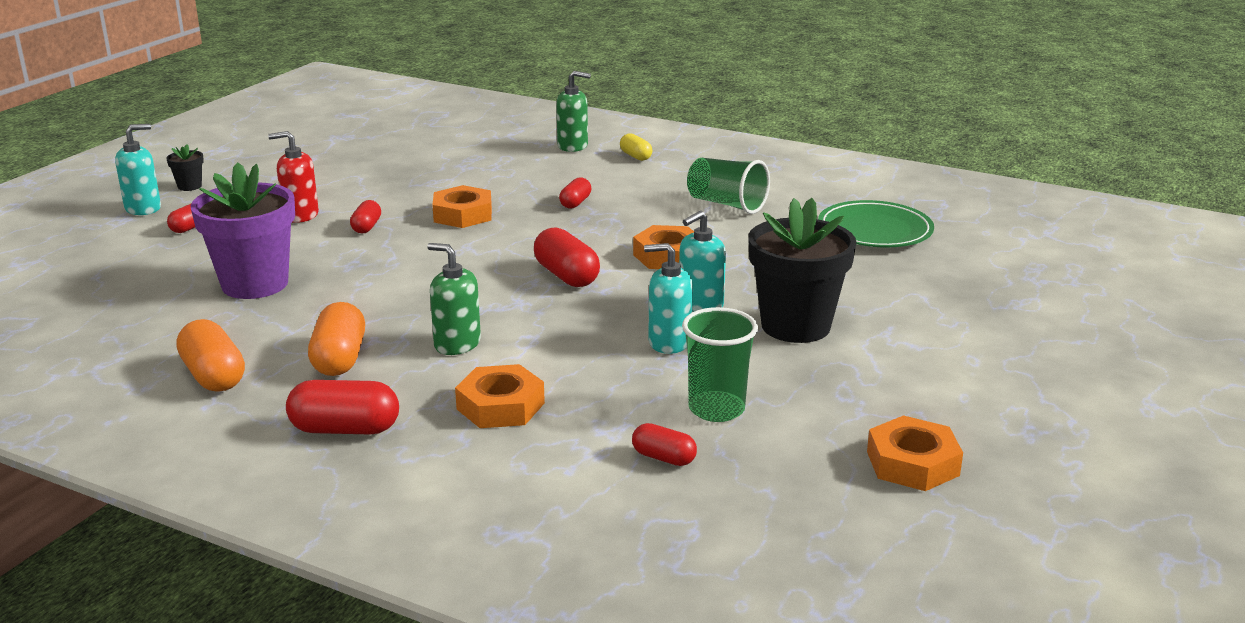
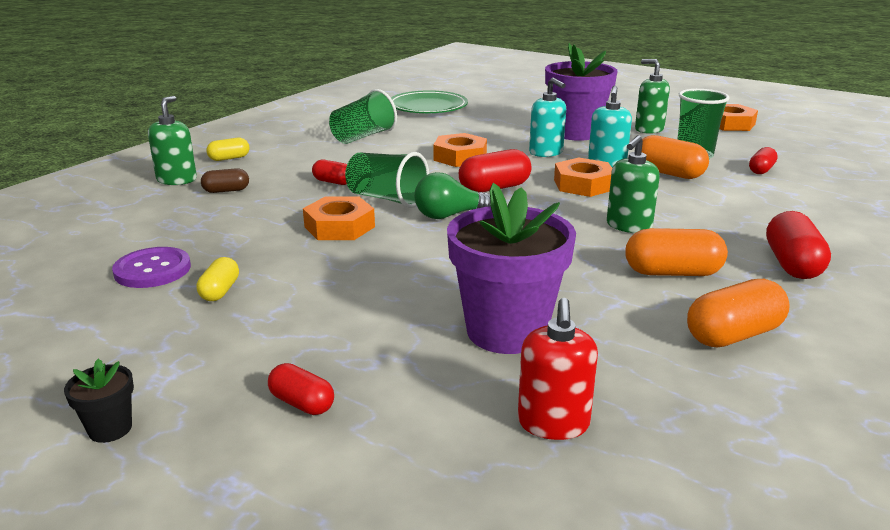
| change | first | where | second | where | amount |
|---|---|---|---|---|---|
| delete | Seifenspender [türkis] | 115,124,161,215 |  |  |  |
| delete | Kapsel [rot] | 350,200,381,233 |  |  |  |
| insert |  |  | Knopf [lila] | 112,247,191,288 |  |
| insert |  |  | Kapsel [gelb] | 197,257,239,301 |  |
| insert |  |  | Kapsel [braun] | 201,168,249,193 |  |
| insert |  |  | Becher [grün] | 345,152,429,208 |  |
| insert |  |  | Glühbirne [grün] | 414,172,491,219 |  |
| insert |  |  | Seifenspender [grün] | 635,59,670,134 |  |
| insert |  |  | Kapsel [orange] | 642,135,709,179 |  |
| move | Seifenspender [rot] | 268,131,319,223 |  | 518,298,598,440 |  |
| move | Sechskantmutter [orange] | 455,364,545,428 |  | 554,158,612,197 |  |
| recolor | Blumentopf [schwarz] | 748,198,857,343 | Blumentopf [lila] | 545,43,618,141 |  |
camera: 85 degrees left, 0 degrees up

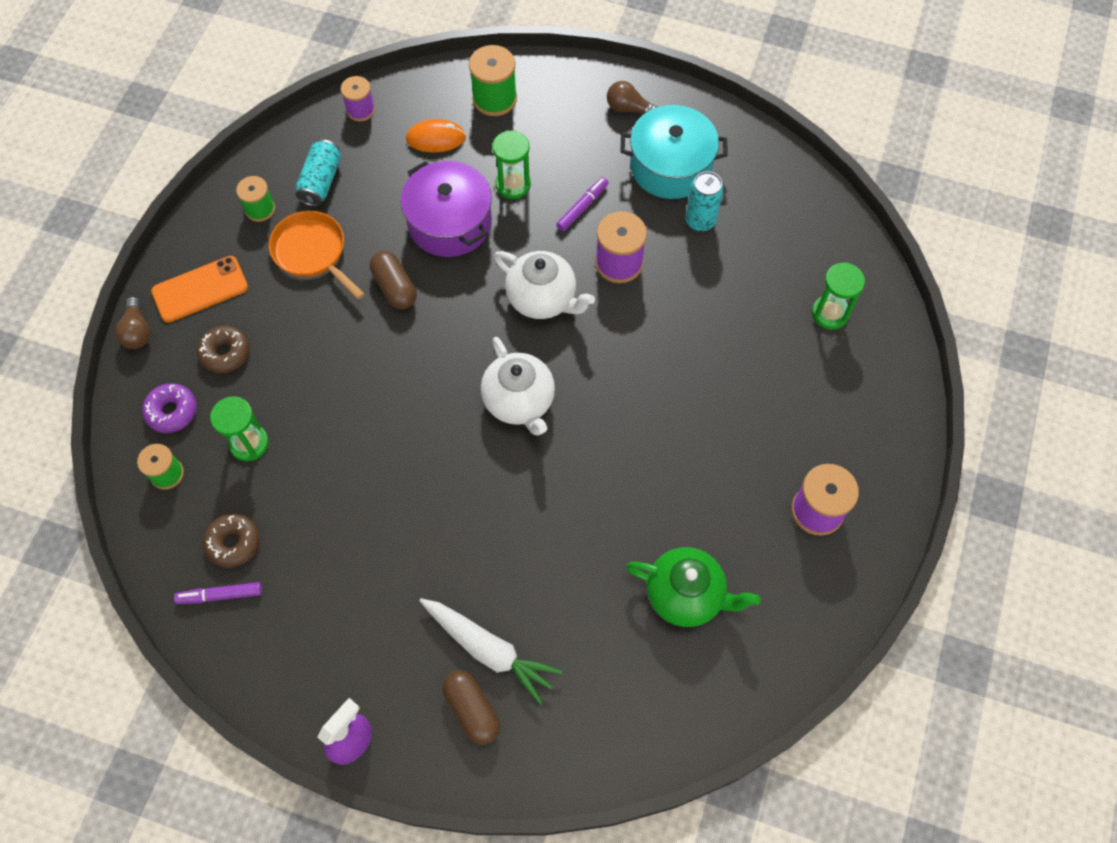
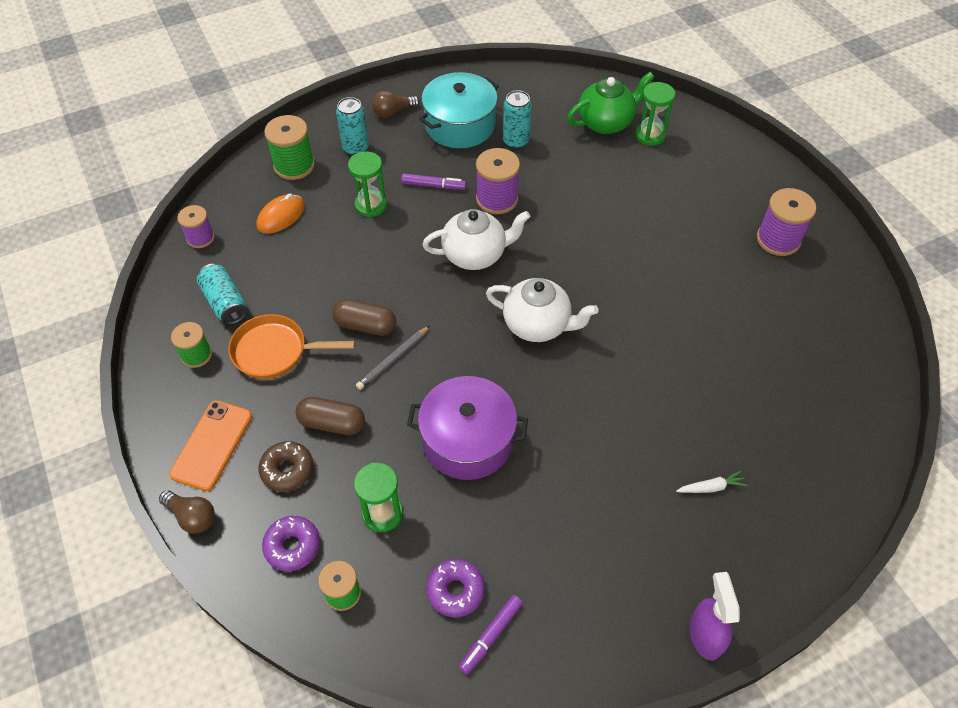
| change | first | where | second | where | amount |
|---|---|---|---|---|---|
| insert |  |  | Dose [türkis] | 336,97,369,155 |  |
| insert |  |  | Bleistift [grau] | 356,326,430,390 |  |
| move | Kochtopf [lila] | 401,161,492,257 |  | 407,376,528,480 |  |
| move | Kapsel [braun] | 442,670,500,745 |  | 295,397,365,435 |  |
| move | Teekanne [grün] | 626,547,760,627 |  | 567,72,655,134 |  |
| recolor | Donut [braun] | 203,514,260,568 | Donut [lila] | 426,559,485,617 |  |
| rotate | Filzstift [lila] | 556,177,608,231 |  | 401,174,466,190 | 105 degrees clockwise |
| resize | Karotte [weiß] | 419,598,562,705 |  | 676,471,748,493 | x0.47 |
camera: 45 degrees left, 10 degrees down

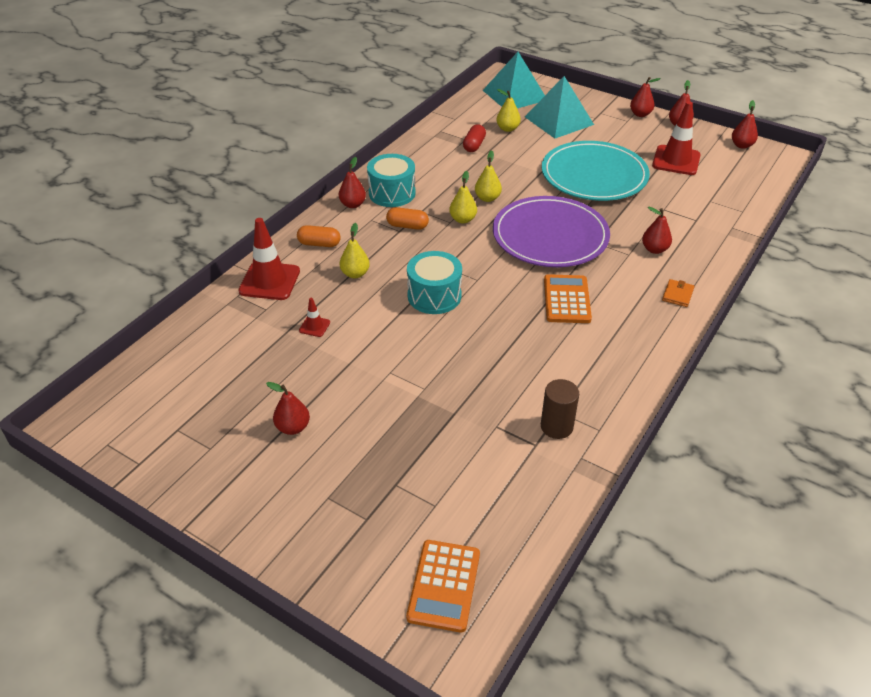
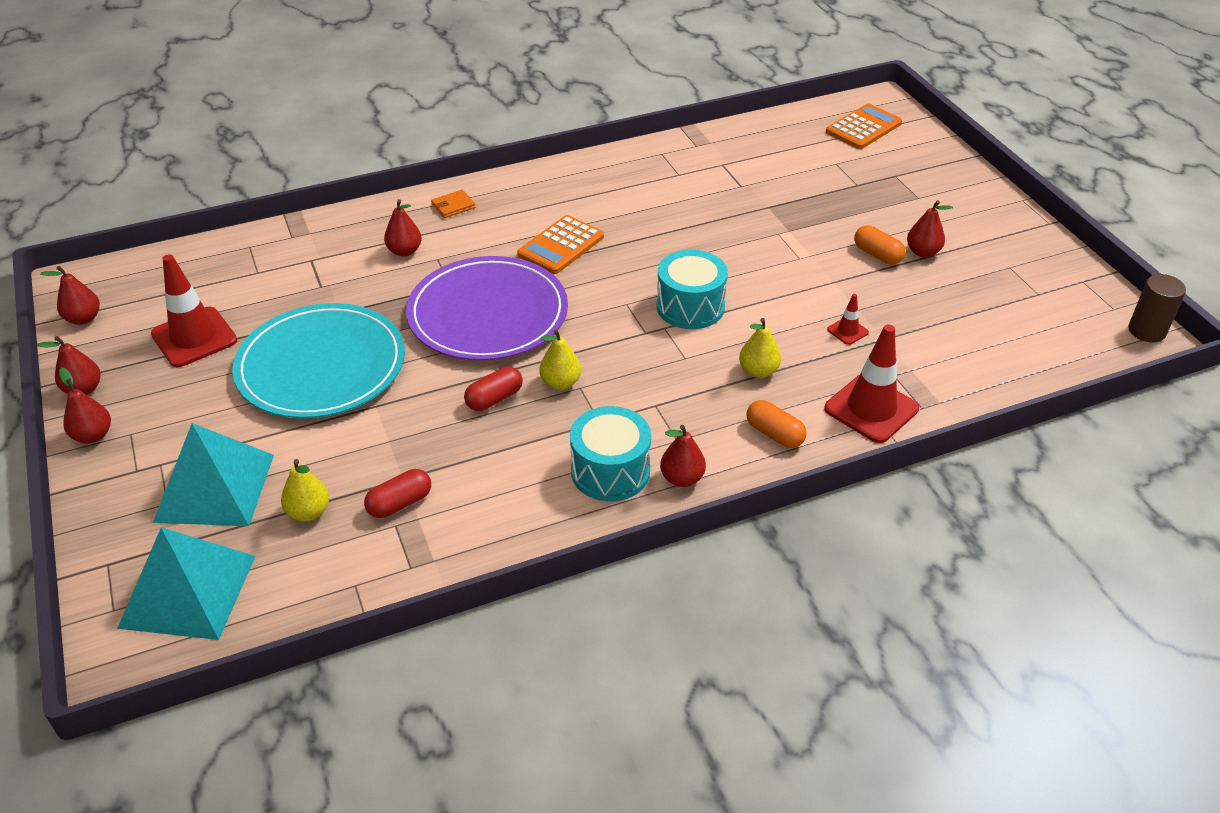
| change | first | where | second | where | amount |
|---|---|---|---|---|---|
| move | Kapsel [orange] | 386,207,429,230 |  | 854,225,906,264 |  |
| move | Vollzylinder [braun] | 541,379,579,439 |  | 1128,274,1186,342 |  |
| replace | Birne [gelb] | 475,150,502,202 | Kapsel [rot] | 464,366,523,411 |  |
camera: 145 degrees left, 0 degrees up

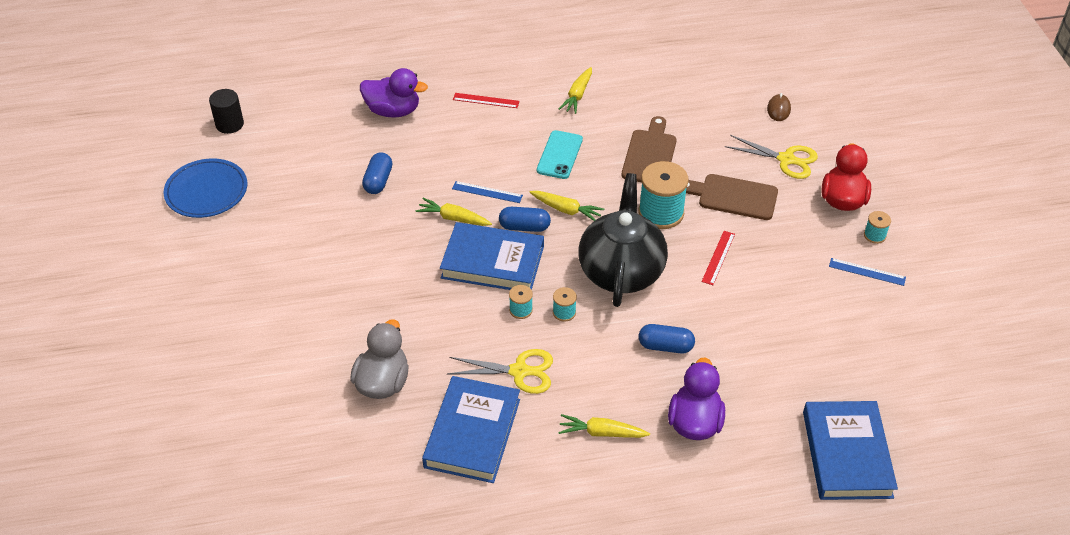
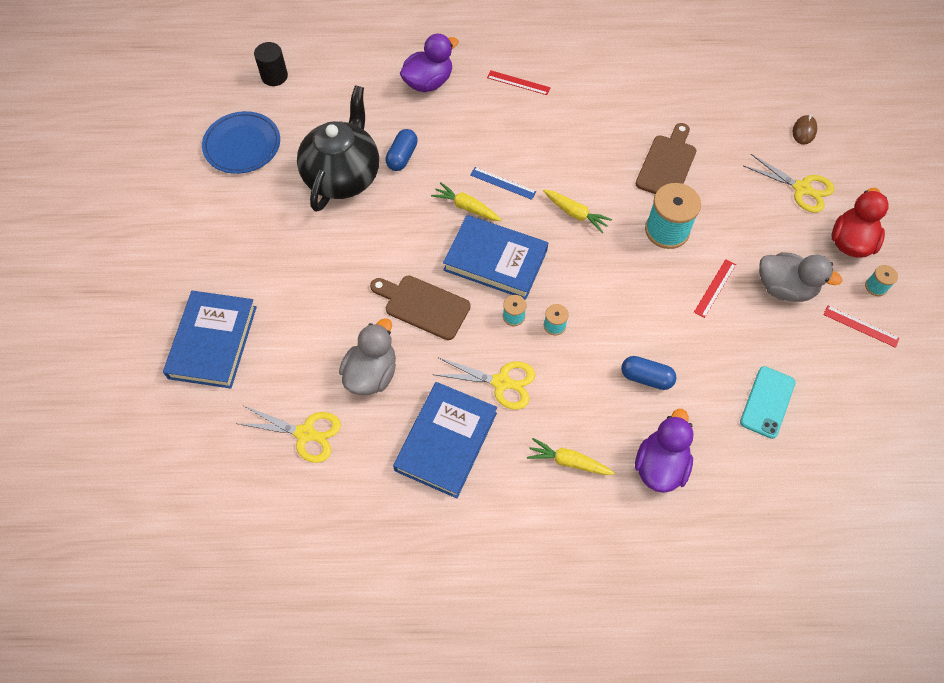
| change | first | where | second | where | amount |
|---|---|---|---|---|---|
| delete | Kapsel [blau] | 499,207,551,232 |  |  |  |
| delete | Karotte [gelb] | 559,67,592,114 |  |  |  |
| insert |  |  | Schere [gelb] | 235,406,341,463 |  |
| insert |  |  | Ente [grau] | 759,252,842,302 |  |
| move | Handy [türkis] | 537,130,583,179 |  | 740,366,796,439 |  |
| move | Teekanne [schwarz] | 579,173,668,307 |  | 297,85,379,212 |  |
| move | Schneidebrett [braun] | 686,174,778,220 |  | 370,276,471,340 |  |
| move | Buch [blau] | 803,401,898,500 |  | 163,291,257,389 |  |
| recolor | Lineal [blau] | 829,258,906,286 | Lineal [rot] | 823,306,900,348 |  |
| rotate | Ente [lila] | 360,68,428,118 |  | 400,34,459,92 | 60 degrees counterclockwise |
camera: 10 degrees right, 15 degrees up

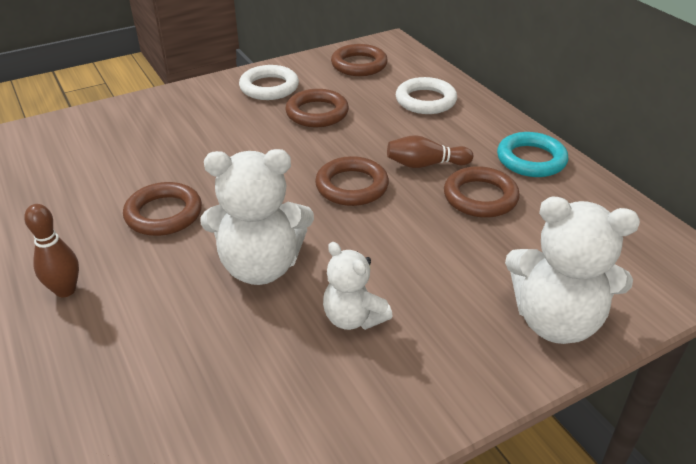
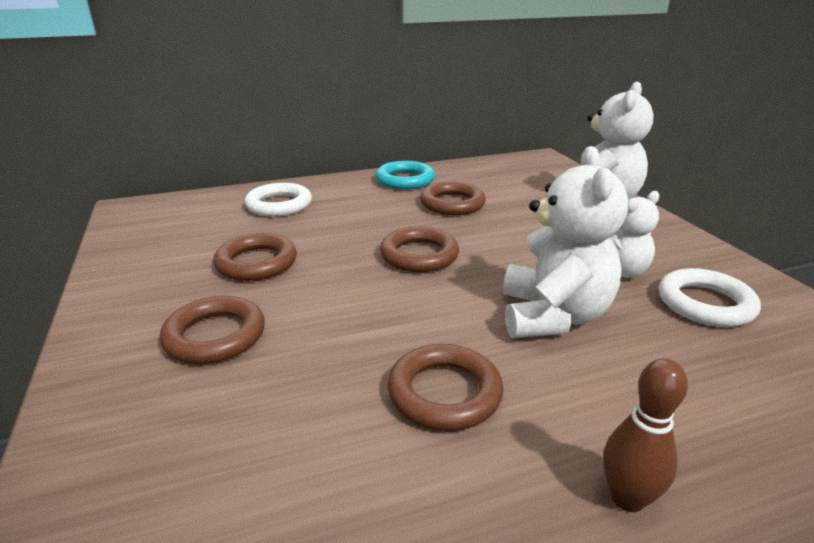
| change | first | where | second | where | amount |
|---|---|---|---|---|---|
| delete | Bowlingkegel [braun] | 387,135,473,168 |  |  |  |
| move | Ring [weiß] | 239,65,299,100 |  | 659,268,761,327 |  |
| move | Ring [braun] | 331,44,388,76 |  | 160,296,265,364 |  |
camera: 80 degrees left, 10 degrees down

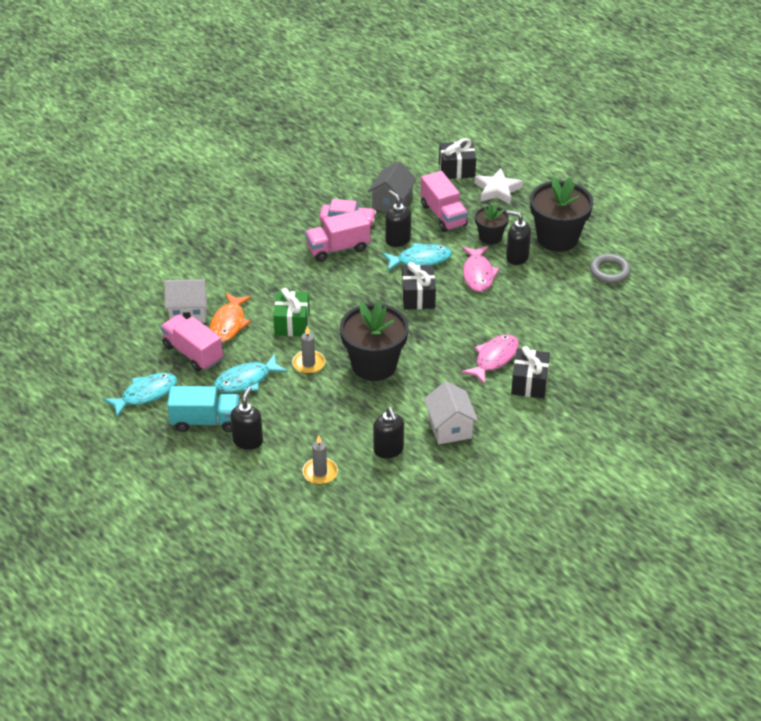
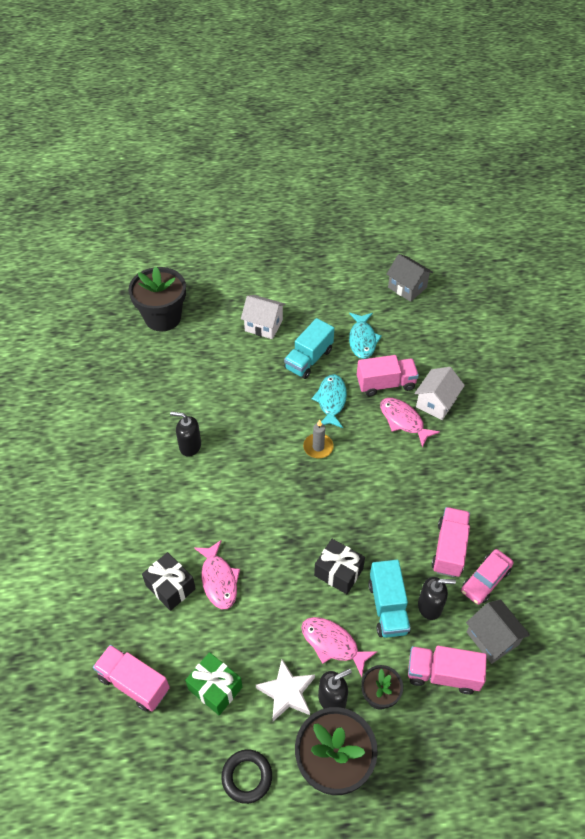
| change | first | where | second | where | amount |
|---|---|---|---|---|---|
| delete | Seifenspender [schwarz] | 230,387,263,450 |  |  |  |
| delete | Kerze [grau] | 302,435,338,485 |  |  |  |
| delete | Geschenk [schwarz] | 439,138,476,179 |  |  |  |
| insert |  |  | Lastwagen [rosa] | 93,645,170,712 |  |
| insert |  |  | Haus [grau] | 386,254,433,302 |  |
| move | Geschenk [grün] | 273,288,310,336 |  | 185,652,242,715 |  |
| move | Blumentopf [schwarz] | 340,301,409,381 |  | 128,267,186,332 |  |
| move | Haus [weiß] | 424,381,478,444 |  | 241,295,286,339 |  |
| move | Stern [weiß] | 475,168,523,205 |  | 256,659,315,721 |  |
| replace | Fisch [türkis] | 382,243,452,271 | Lastwagen [türkis] | 368,560,411,638 |  |
| recolor | Fisch [orange] | 210,293,252,342 | Fisch [rosa] | 380,398,440,447 |  |
| recolor | Ring [grau] | 590,254,631,284 | Ring [schwarz] | 221,750,272,804 |  |
camera: 125 degrees right, 10 degrees up

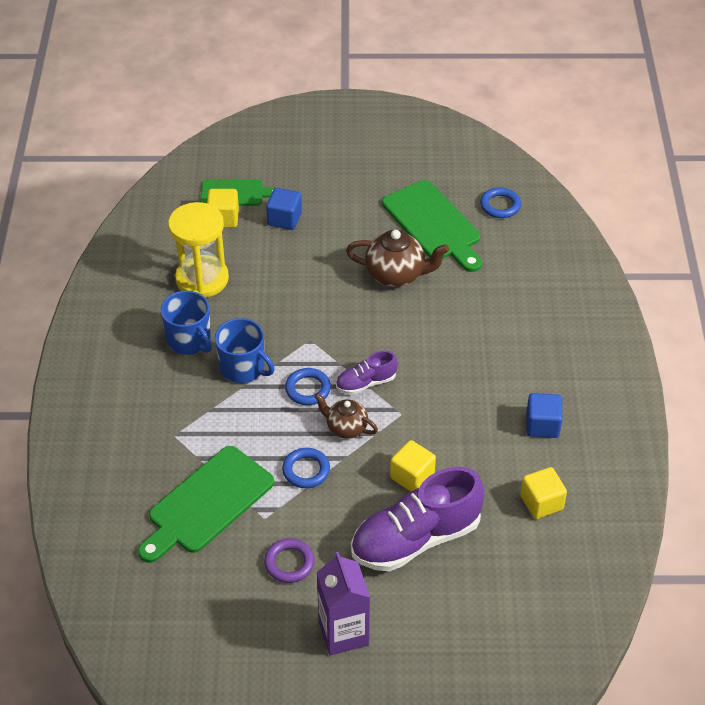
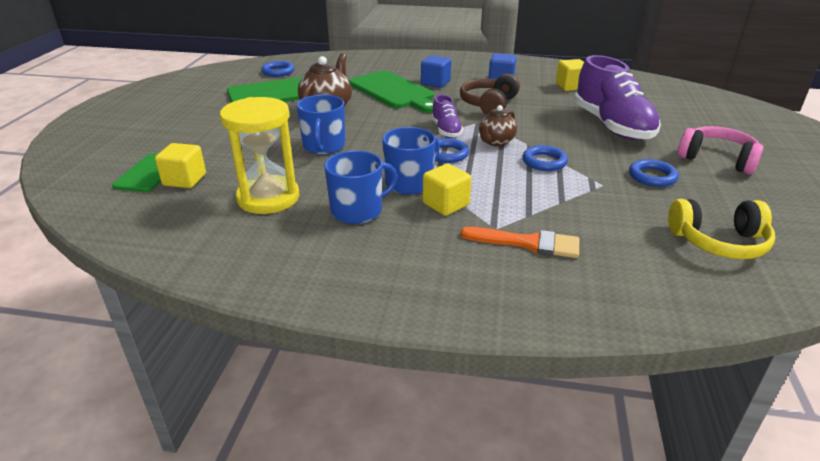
| change | first | where | second | where | amount |
|---|---|---|---|---|---|
| insert |  |  | Tasse [blau] | 297,95,345,154 |  |
| insert |  |  | Kopfhörer [braun] | 460,74,520,115 |  |
| insert |  |  | Pinsel [orange] | 461,227,579,258 |  |
| insert |  |  | Kopfhörer [gelb] | 668,199,775,259 |  |
| move | Schneidebrett [grün] | 138,446,274,563 |  | 349,70,434,113 |  |
| move | Kubus [blau] | 266,188,302,230 |  | 421,55,451,88 |  |
| move | Kubus [gelb] | 390,440,436,492 |  | 423,164,471,216 |  |
| replace | Getränkekarton [lila] | 317,552,370,656 | Kopfhörer [rosa] | 678,126,764,174 |  |
| recolor | Ring [lila] | 264,538,315,583 | Ring [blau] | 629,159,679,187 |  |
camera: 80 degrees left, 15 degrees down

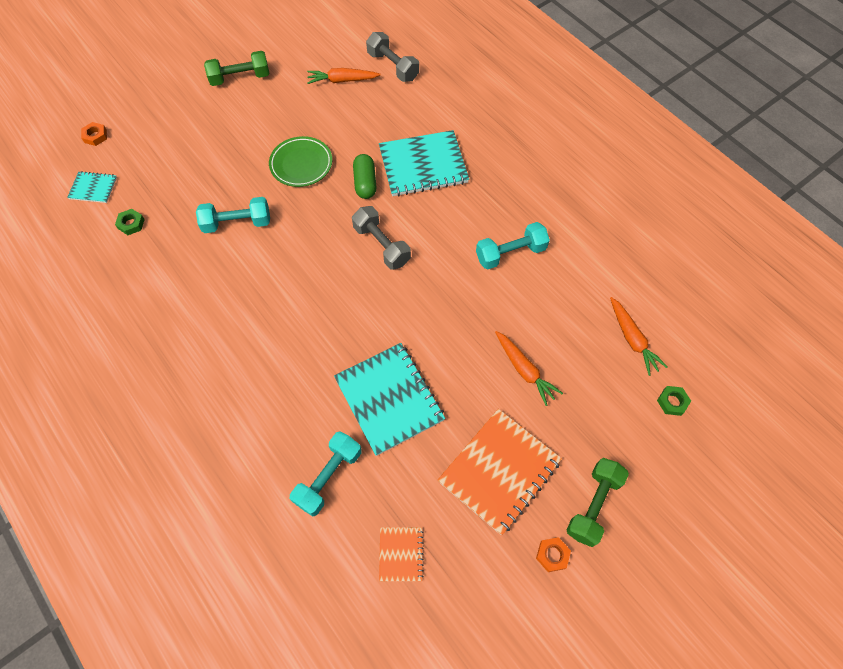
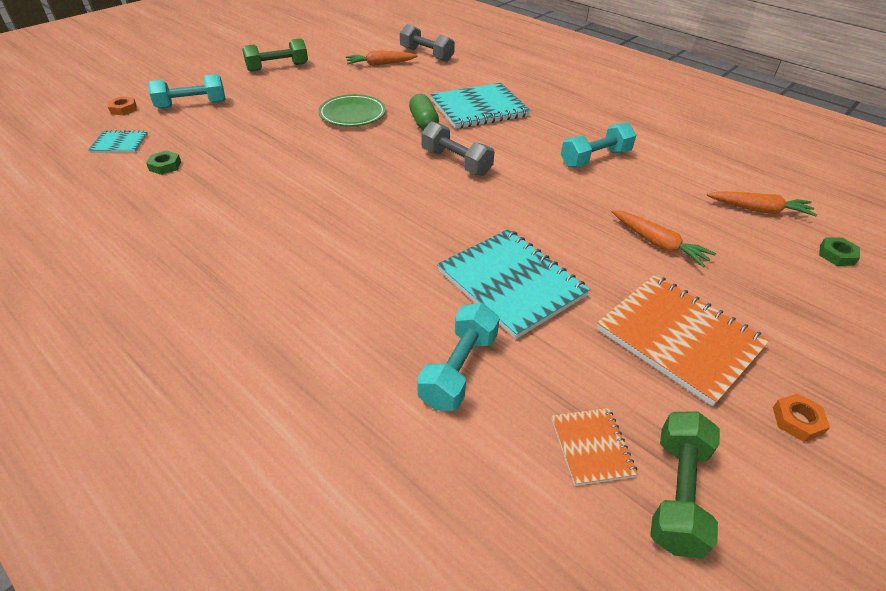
| change | first | where | second | where | amount |
|---|---|---|---|---|---|
| move | Hantel [türkis] | 196,197,270,233 |  | 148,74,226,109 |  |
| move | Hantel [grün] | 567,458,629,547 |  | 650,411,720,559 |  |
| rotate | Notizbuch [orange] | 438,409,562,535 |  | 596,275,770,406 | 75 degrees counterclockwise |
| rotate | Karotte [orange] | 610,297,668,376 |  | 707,191,817,216 | 45 degrees counterclockwise |
camera: 10 degrees left, 20 degrees down

